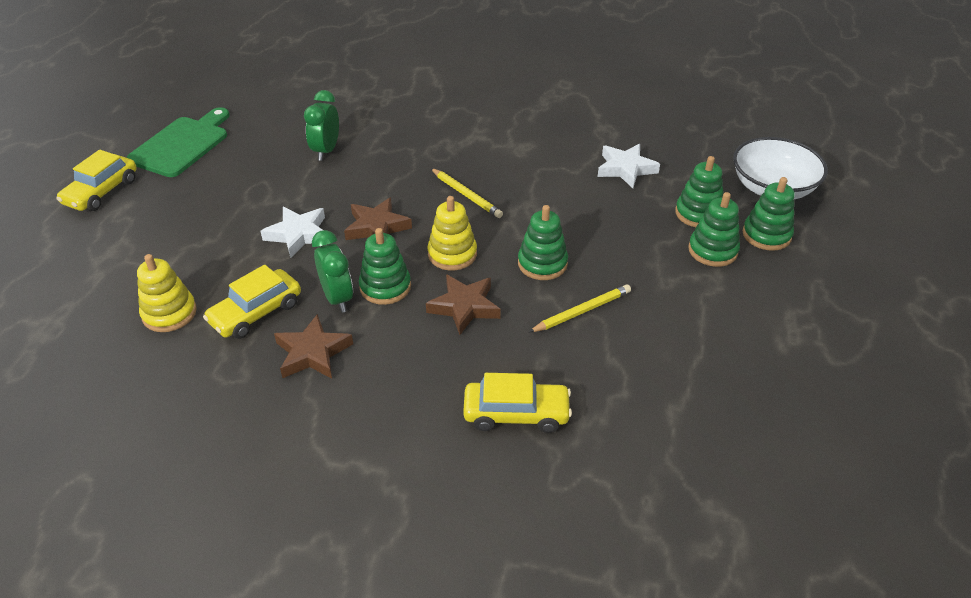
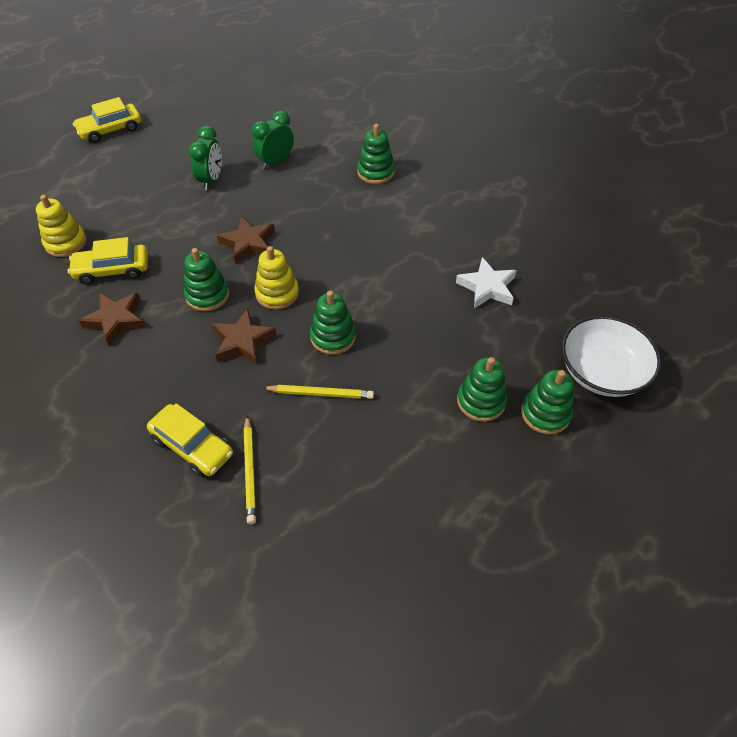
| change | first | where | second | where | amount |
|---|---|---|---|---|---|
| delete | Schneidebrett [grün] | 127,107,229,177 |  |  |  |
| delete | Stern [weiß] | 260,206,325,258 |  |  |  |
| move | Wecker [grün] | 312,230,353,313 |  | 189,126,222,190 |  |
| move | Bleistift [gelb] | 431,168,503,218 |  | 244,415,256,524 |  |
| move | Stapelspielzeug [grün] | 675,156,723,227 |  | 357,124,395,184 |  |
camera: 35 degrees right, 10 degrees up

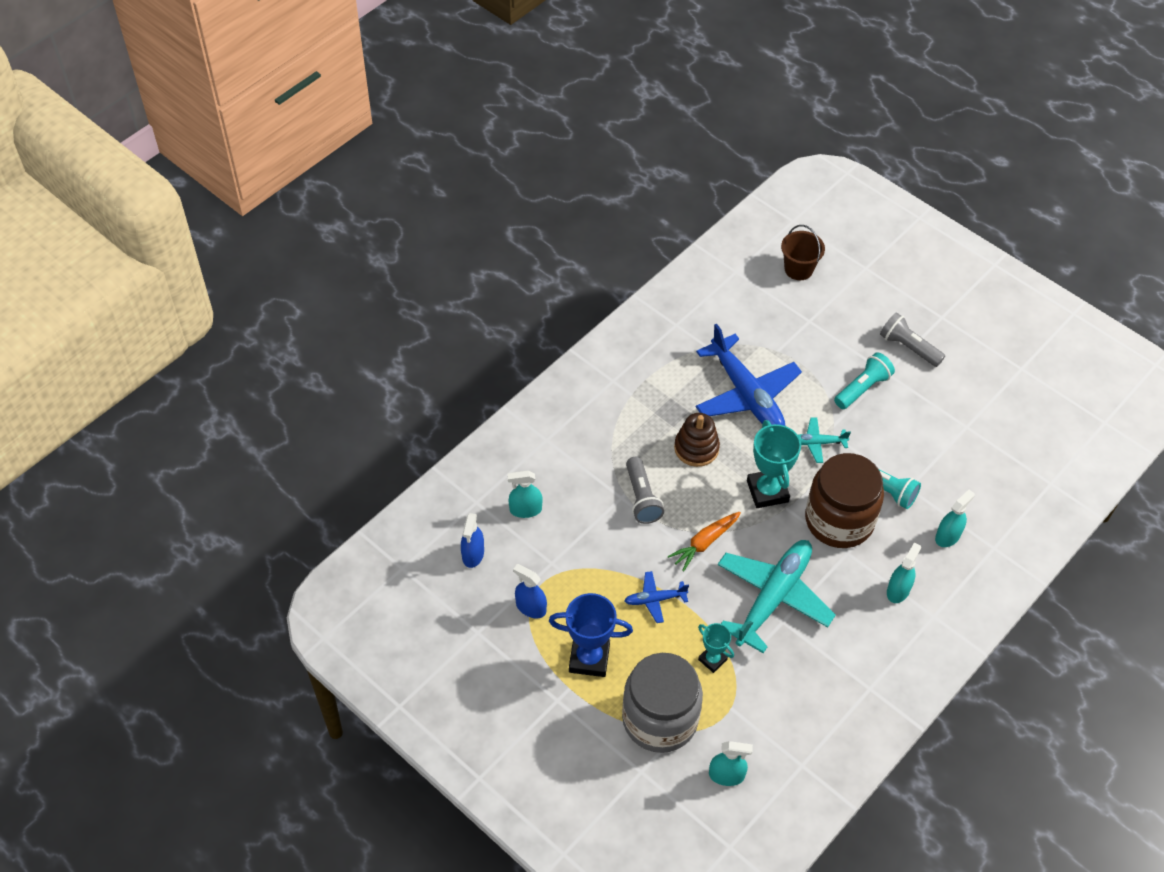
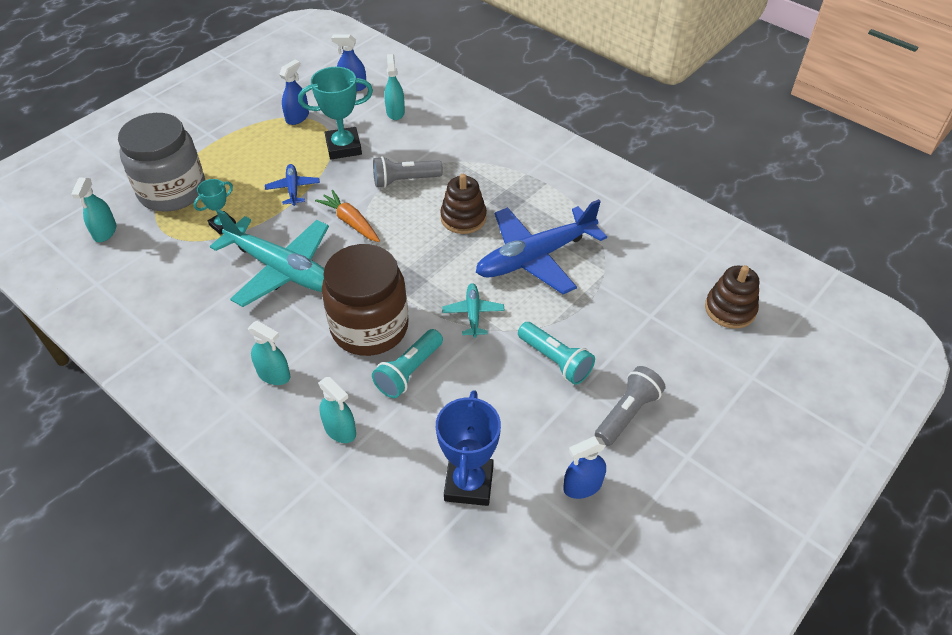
| change | first | where | second | where | amount |
|---|---|---|---|---|---|
| insert |  |  | Sprühflasche [blau] | 563,436,606,499 |  |
| move | Pokal [blau] | 549,593,633,677 |  | 436,390,501,506 |  |
| move | Pokal [türkis] | 747,420,801,508 |  | 298,67,373,159 |  |
| replace | Eimer [braun] | 781,225,825,280 | Stapelspielzeug [braun] | 705,265,759,329 |  |
camera: 90 degrees right, 5 degrees down

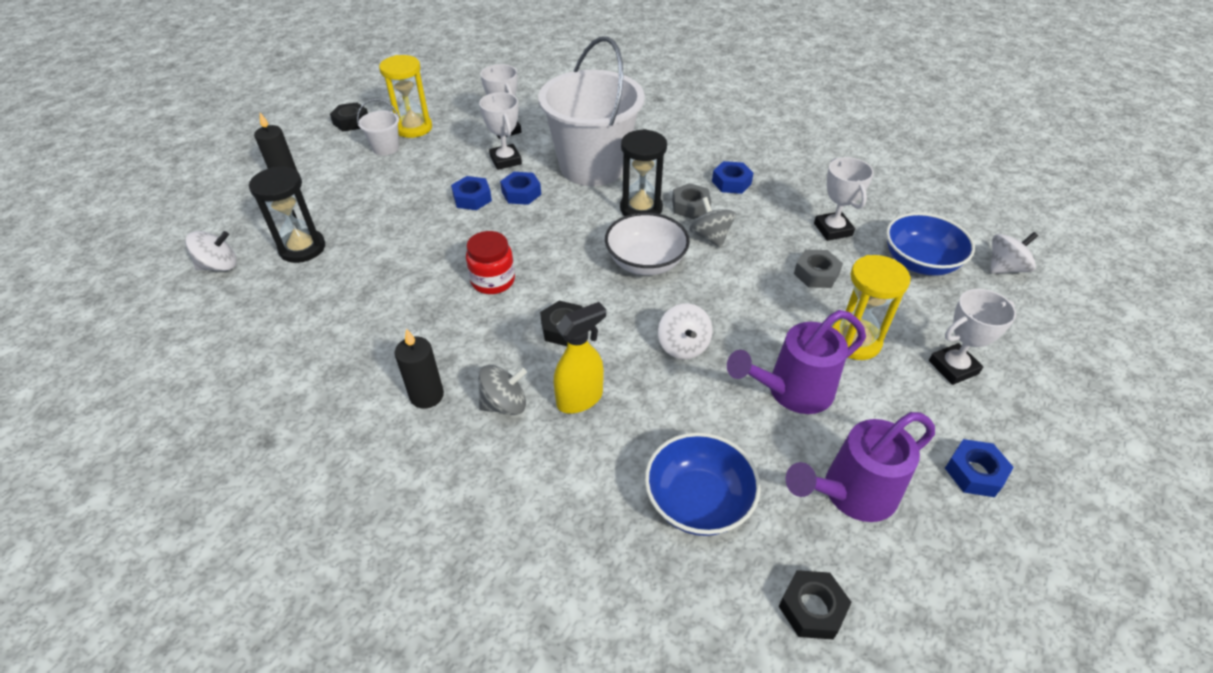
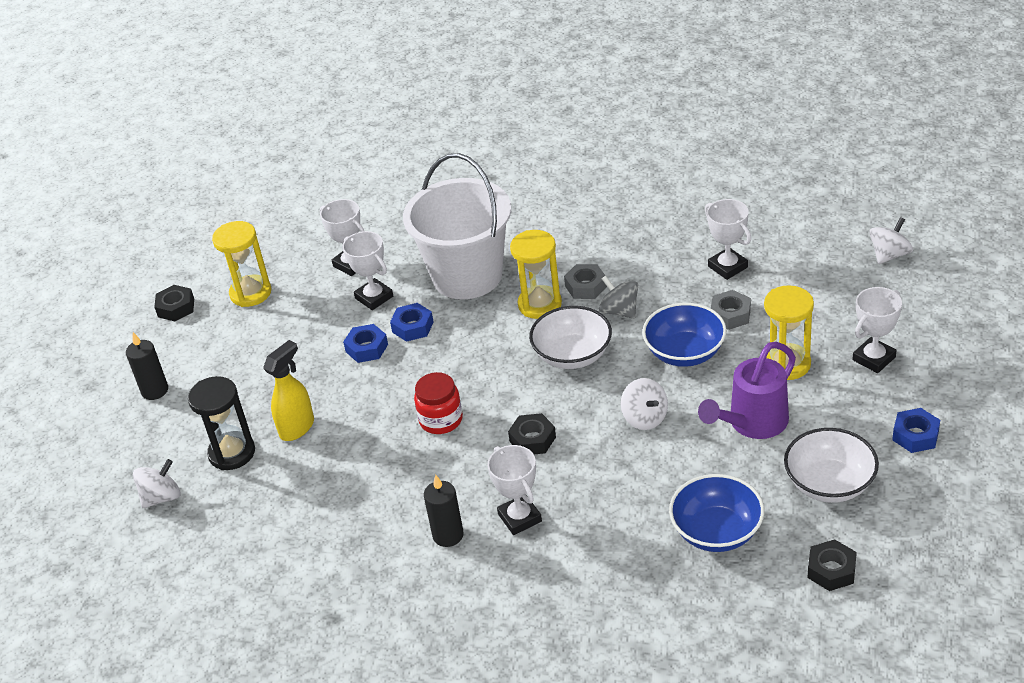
| change | first | where | second | where | amount |
|---|---|---|---|---|---|
| delete | Eimer [weiß] | 357,99,400,156 |  |  |  |
| delete | Sechskantmutter [blau] | 712,161,753,194 |  |  |  |
| move | Sprühflasche [gelb] | 554,302,606,413 |  | 263,340,314,441 |  |
| move | Schüssel [blau] | 886,213,975,276 |  | 642,303,727,367 |  |
| replace | Kreisel [grau] | 478,365,527,415 | Pokal [weiß] | 487,445,542,535 |  |
| replace | Gießkanne [lila] | 786,412,935,522 | Schüssel [weiß] | 784,428,879,503 |  |
| recolor | Sanduhr [schwarz] | 620,129,667,216 | Sanduhr [gelb] | 510,230,562,319 |  |
camera: 15 degrees left, 5 degrees down

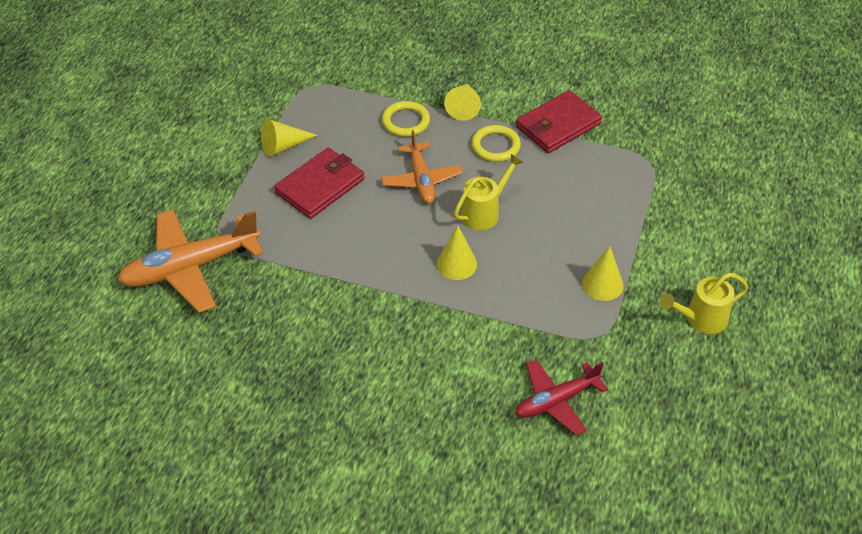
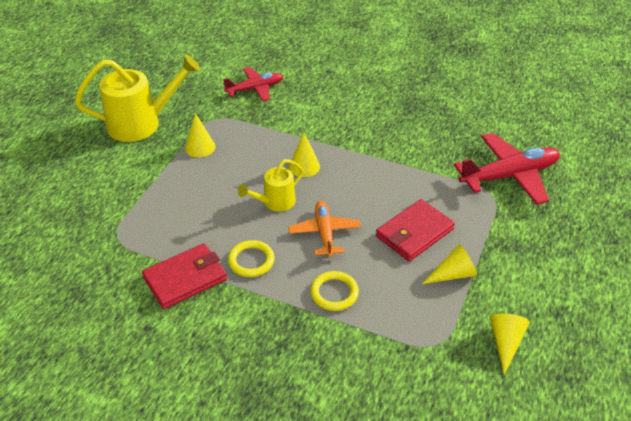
| change | first | where | second | where | amount |
|---|---|---|---|---|---|
| move | Kegel [gelb] | 444,84,481,121 |  | 490,313,530,375 |  |
| recolor | Flugzeug [orange] | 117,209,263,313 | Flugzeug [rot] | 454,133,560,205 |  |
| resize | Gießkanne [gelb] | 660,273,748,334 |  | 75,54,200,142 | x1.79 |
camera: 175 degrees left, 5 degrees down

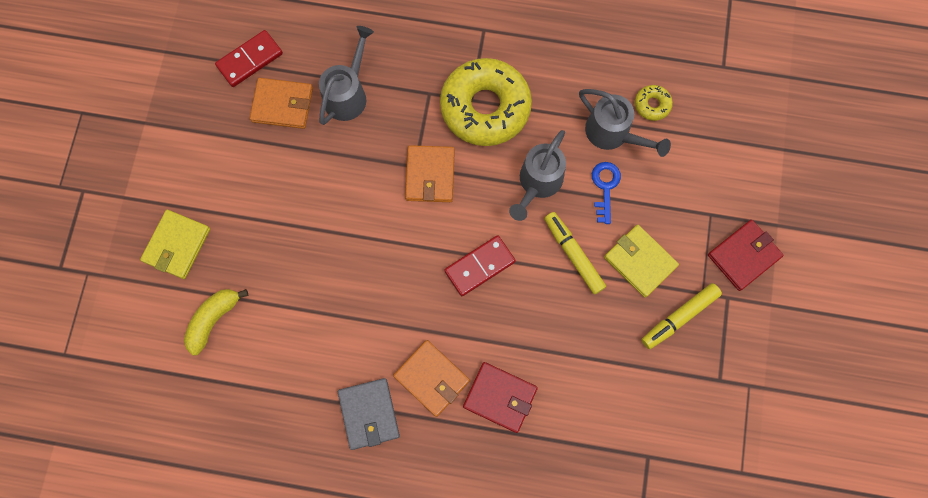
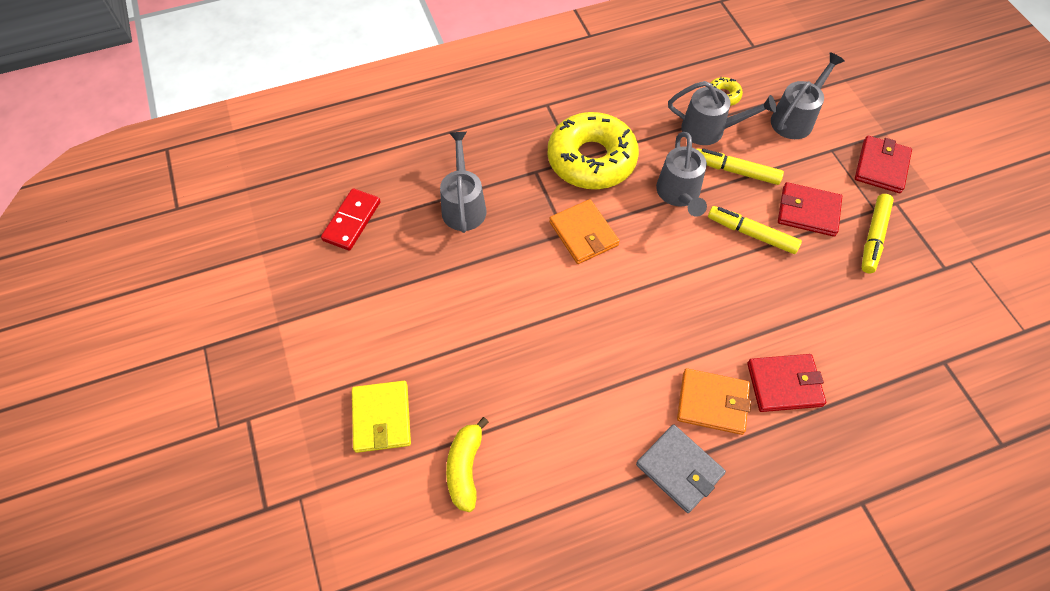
| change | first | where | second | where | amount |
|---|---|---|---|---|---|
| delete | Geldbörse [orange] | 250,78,313,129 |  |  |  |
| delete | Dominostein [rot] | 444,235,516,296 |  |  |  |
| insert |  |  | Gießkanne [grau] | 771,52,845,139 |  |
| replace | Schlüssel [blau] | 592,162,621,224 | Filzstift [gelb] | 697,149,784,185 |  |
| recolor | Geldbörse [gelb] | 604,225,679,298 | Geldbörse [rot] | 778,182,842,237 |  |
camera: 30 degrees left, 15 degrees down

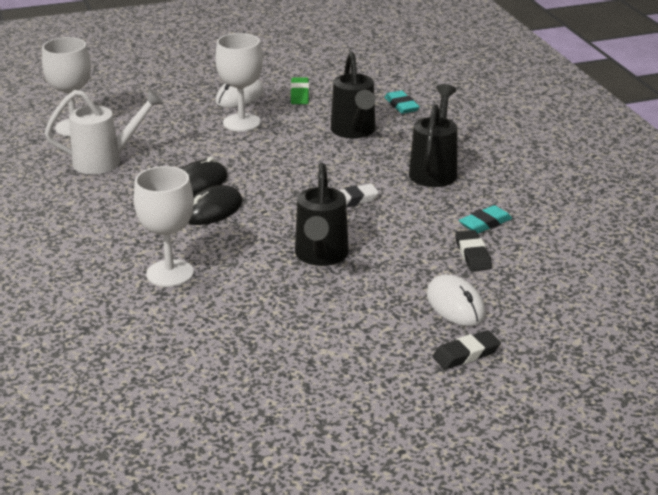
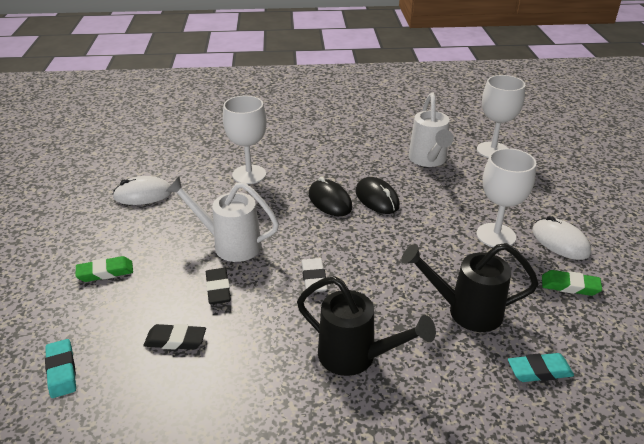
| change | first | where | second | where | amount |
|---|---|---|---|---|---|
| insert |  |  | Radiergummi [grün] | 76,256,133,282 |  |
| move | Computermaus [weiß] | 426,274,486,326 |  | 112,176,172,205 |  |
| move | Radiergummi [schwarz] | 432,330,501,370 |  | 206,268,231,304 |  |
| move | Radiergummi [türkis] | 459,205,512,234 |  | 45,339,76,398 |  |
| recolor | Gießkanne [schwarz] | 295,163,349,266 | Gießkanne [weiß] | 166,177,279,262 |  |
camera: 105 degrees right, 5 degrees up

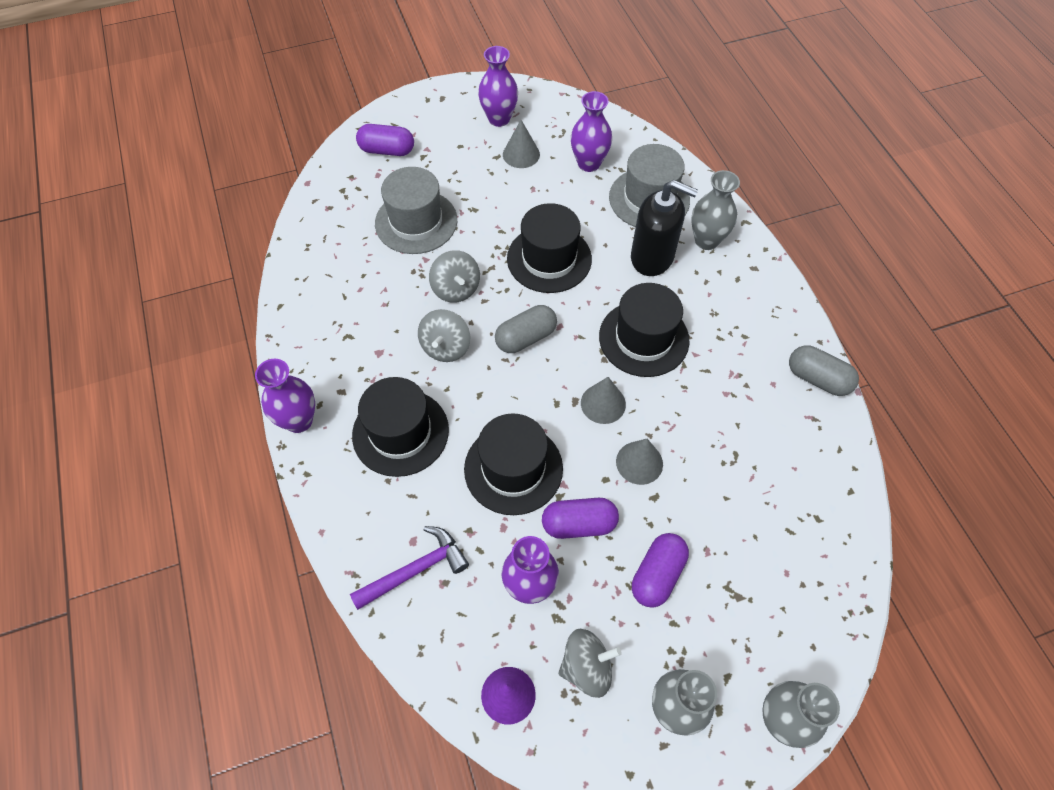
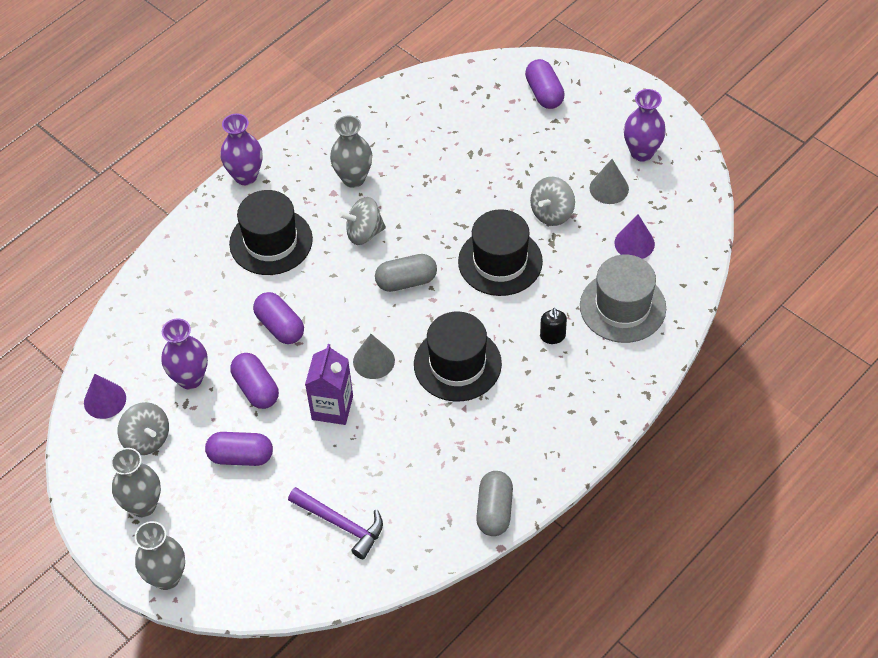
| change | first | where | second | where | amount |
|---|---|---|---|---|---|
| delete | Hut [grau] | 375,167,457,254 |  |  |  |
| move | Hammer [lila] | 350,526,469,610 |  | 288,487,383,559 |  |
| move | Kreisel [grau] | 429,250,480,303 |  | 530,177,575,226 |  |
| move | Vase [grau] | 691,170,740,250 |  | 330,116,372,188 |  |
| replace | Hut [schwarz] | 464,413,563,515 | Kapsel [lila] | 253,292,304,344 |  |
| replace | Vase [lila] | 571,91,612,172 | Kegel [lila] | 615,214,655,259 |  |
| replace | Kegel [grau] | 616,439,663,485 | Getränkekarton [lila] | 305,344,353,425 |  |
| rotate | Kapsel [grau] | 495,305,557,353 |  | 375,254,437,292 | 45 degrees counterclockwise |
| resize | Seifenspender [schwarz] | 631,180,698,276 |  | 540,308,567,344 | x0.47 |
camera: 65 degrees right, 5 degrees down

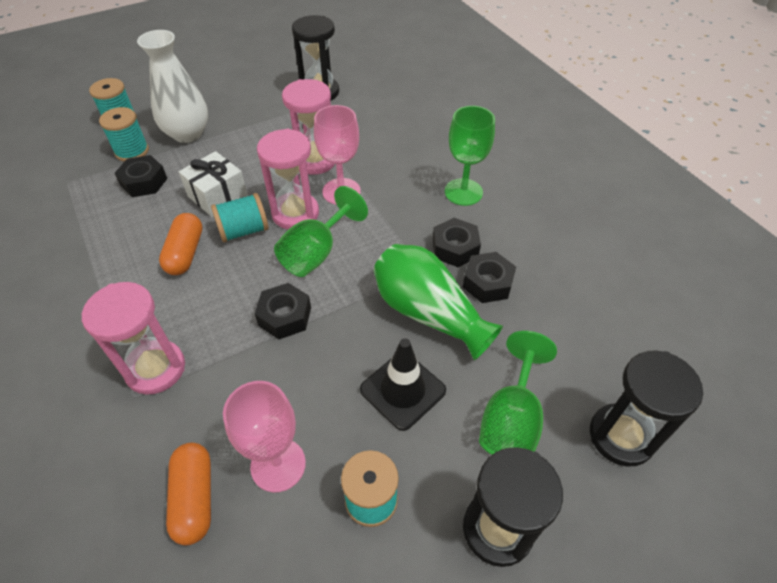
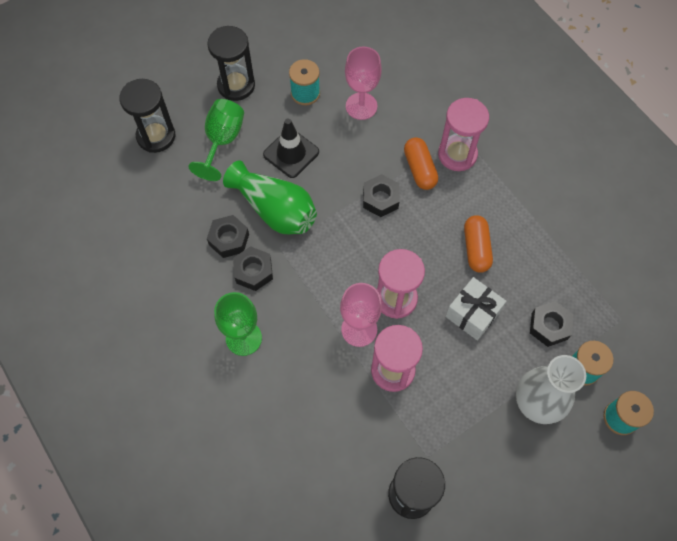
| change | first | where | second | where | amount |
|---|---|---|---|---|---|
| delete | Garnrolle [türkis] | 211,193,269,242 |  |  |  |
| delete | Kelch [grün] | 274,186,368,277 |  |  |  |
| move | Kapsel [orange] | 166,443,211,545 |  | 404,137,438,190 |  |
camera: 175 degrees right, 15 degrees up

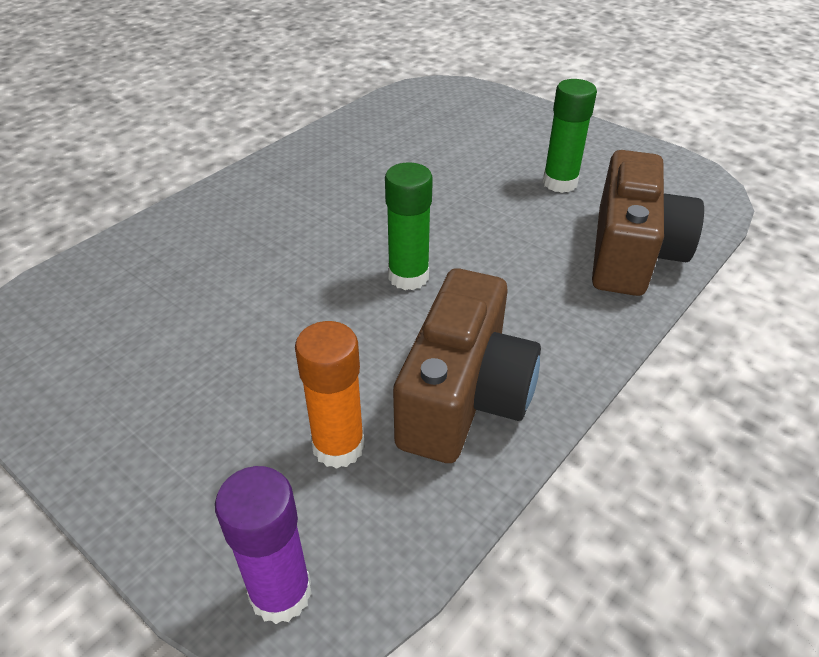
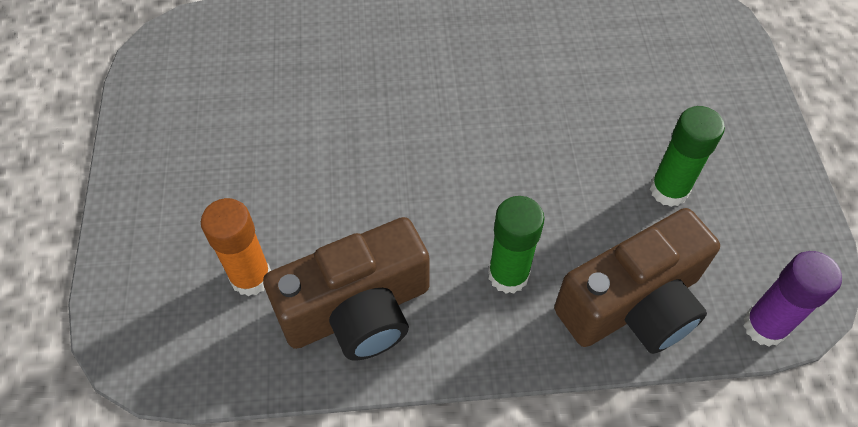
| change | first | where | second | where | amount |
|---|---|---|---|---|---|
| move | Klebestift [lila] | 215,466,312,624 |  | 743,251,842,347 |  |
| move | Klebestift [grün] | 385,162,433,290 |  | 488,196,545,294 |  |
camera: 45 degrees right, 15 degrees up

